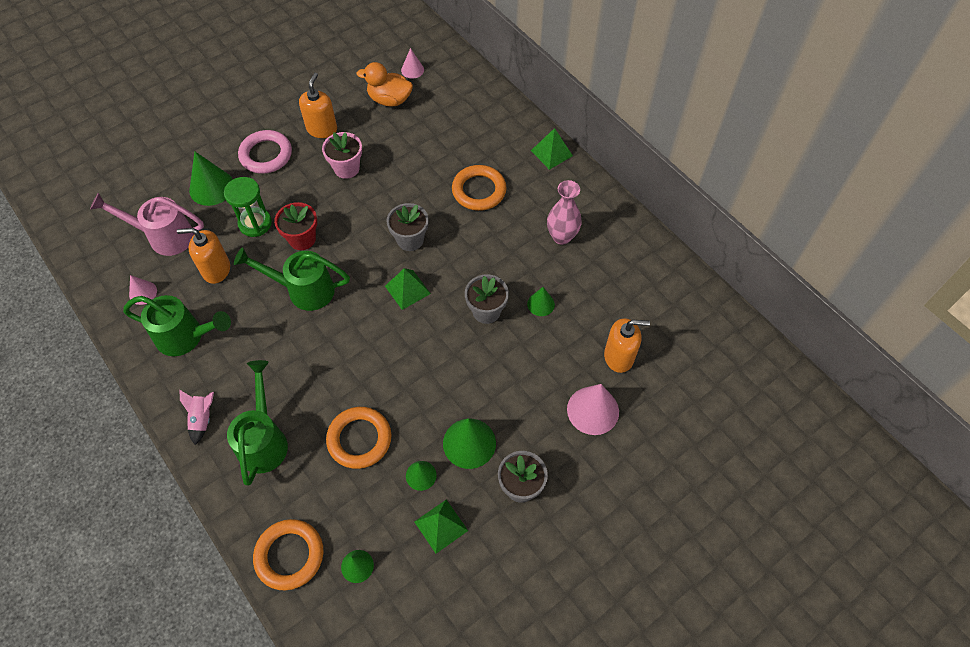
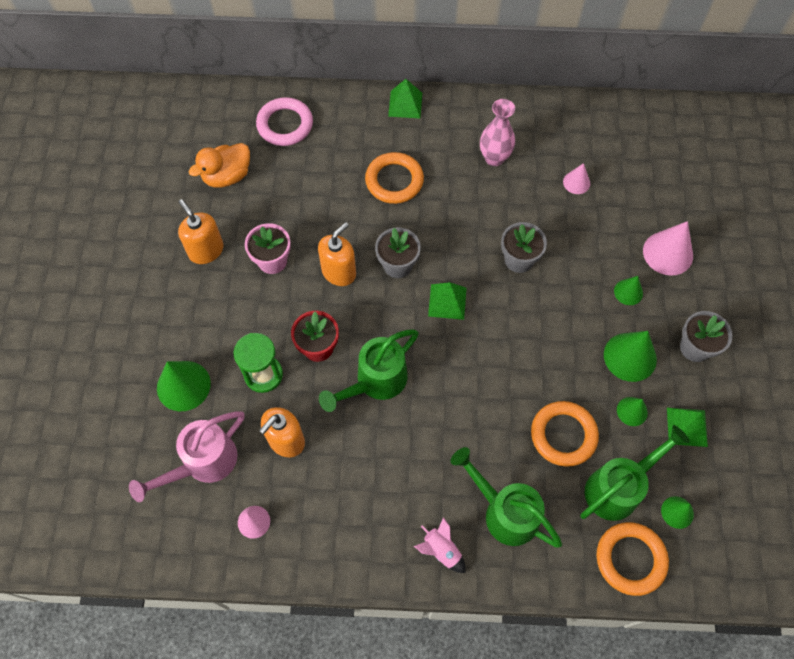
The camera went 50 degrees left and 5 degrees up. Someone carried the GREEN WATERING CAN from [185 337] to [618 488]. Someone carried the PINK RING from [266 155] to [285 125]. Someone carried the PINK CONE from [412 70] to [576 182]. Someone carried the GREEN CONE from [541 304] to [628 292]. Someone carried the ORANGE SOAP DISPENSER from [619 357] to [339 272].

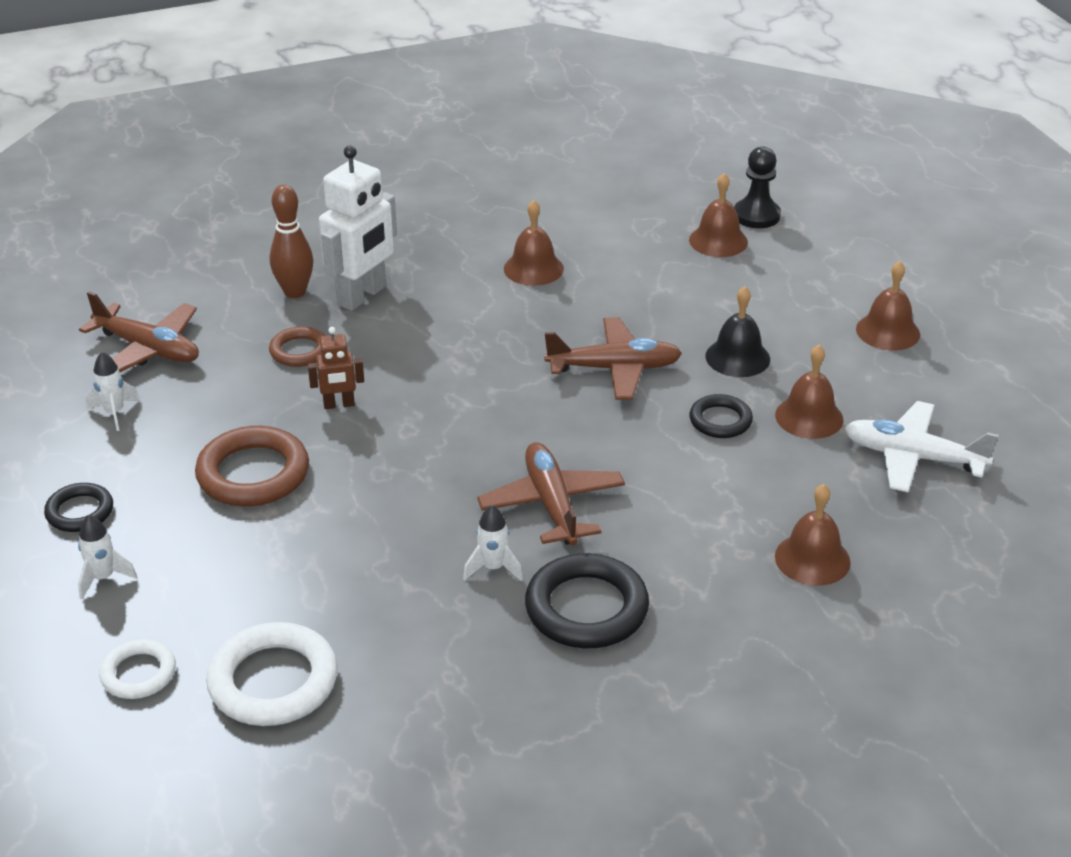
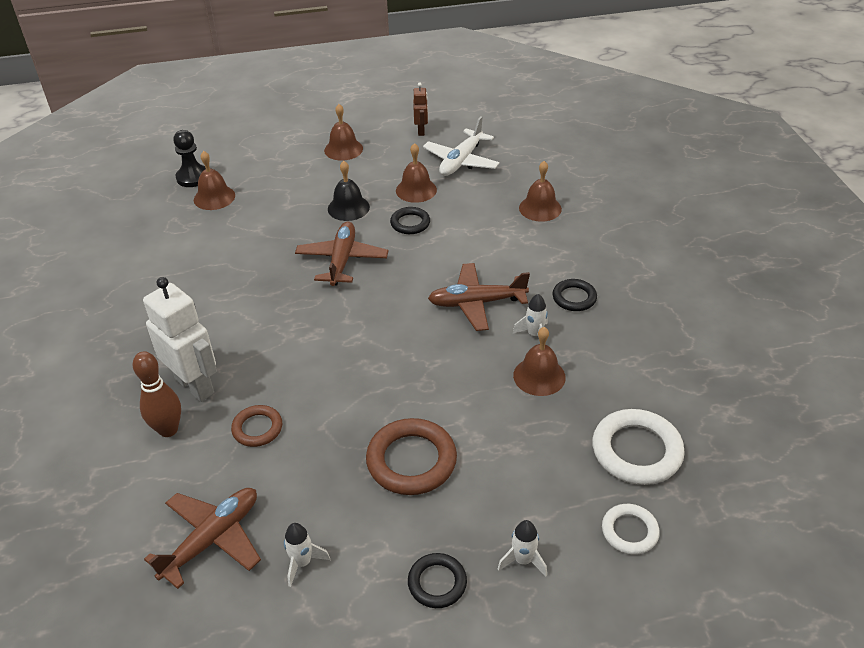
The camera went 80 degrees left and 5 degrees up. Someone carried the BROWN ROBOT from [339 405] to [421 131]. Someone carried the BROWN BELL from [533 268] to [539 376]. Someone scaled the BLACK RING at [586 608] by 0.58.

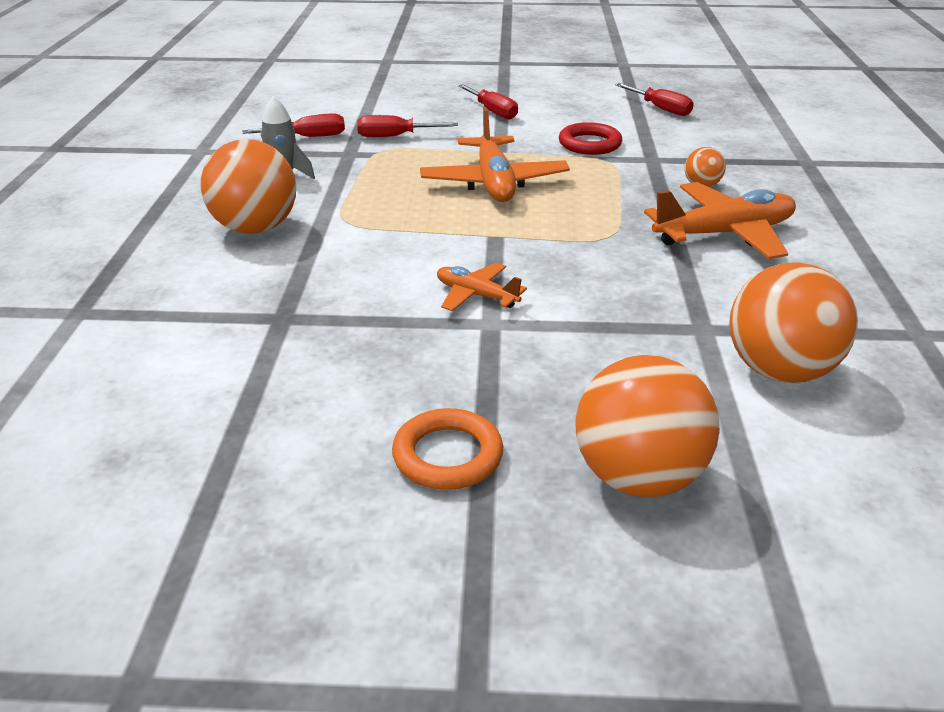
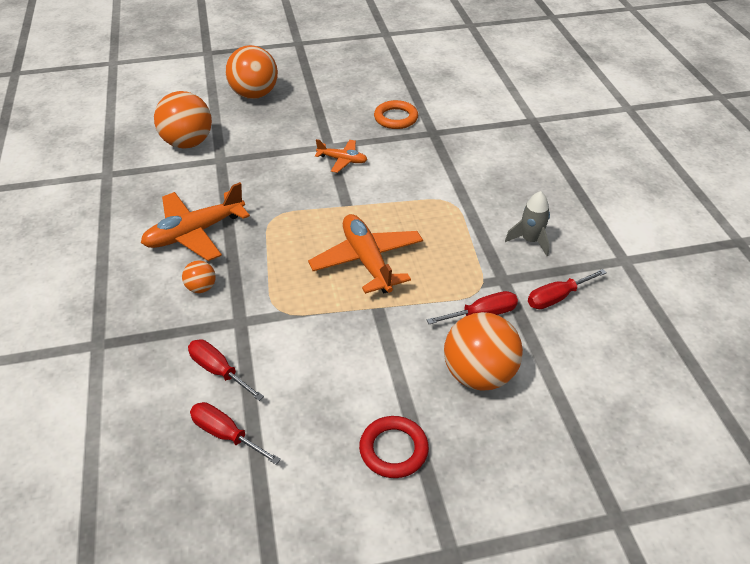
The camera went 165 degrees right and 10 degrees up. Someone carried the ORANGE BALL from [255 228] to [479 375]. Someone carried the ORANGE RING from [447 455] to [396 118]. Someone carried the RED SCREWDRIVER from [492 111] to [218 371]. Someone carried the RED RING from [589 144] to [393 449].

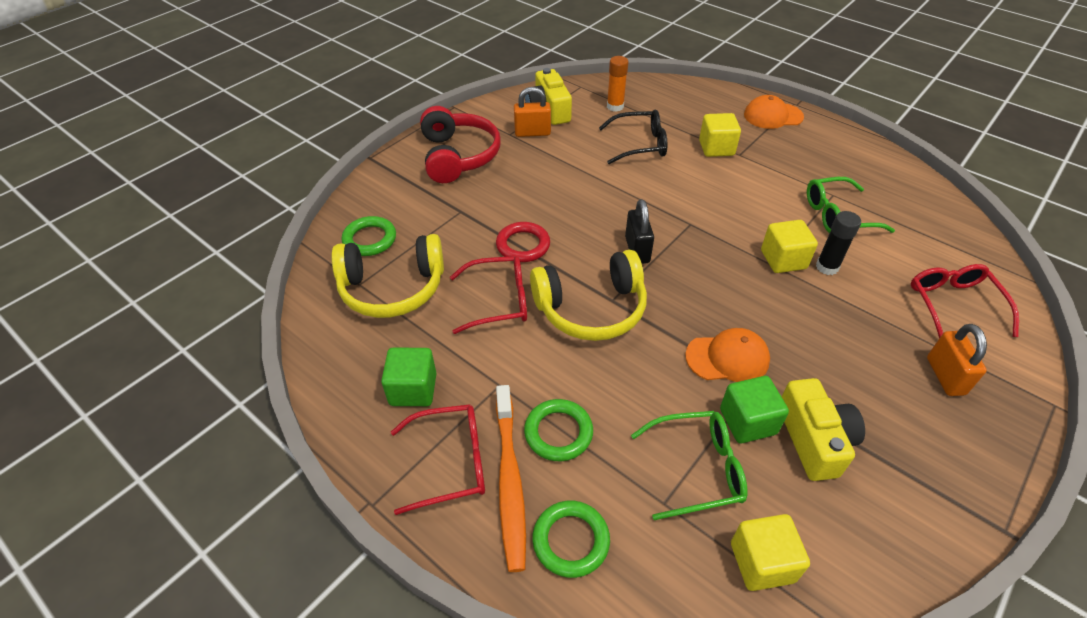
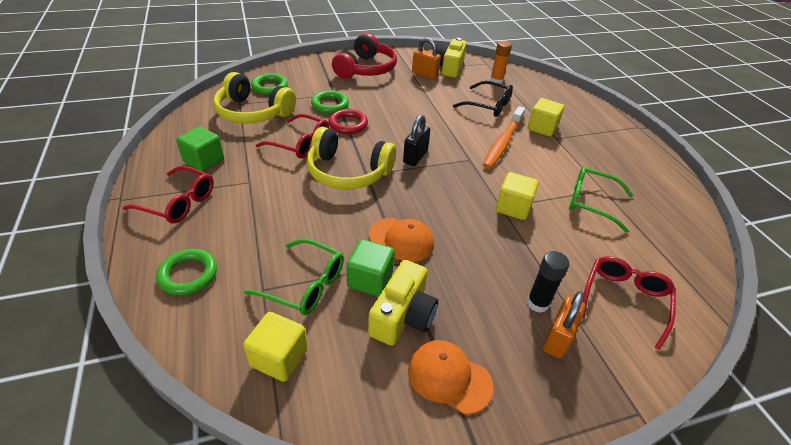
The camera went 30 degrees right and 5 degrees down. Someone carried the ORANGE TOOTHBRUSH from [509 481] to [502 142]. Someone carried the GREEN RING from [558 432] to [330 105]. Someone carried the ORANGE CAP from [773 116] to [449 377]. Someone carried the BLACK GLUE STICK from [827 267] to [537 303].

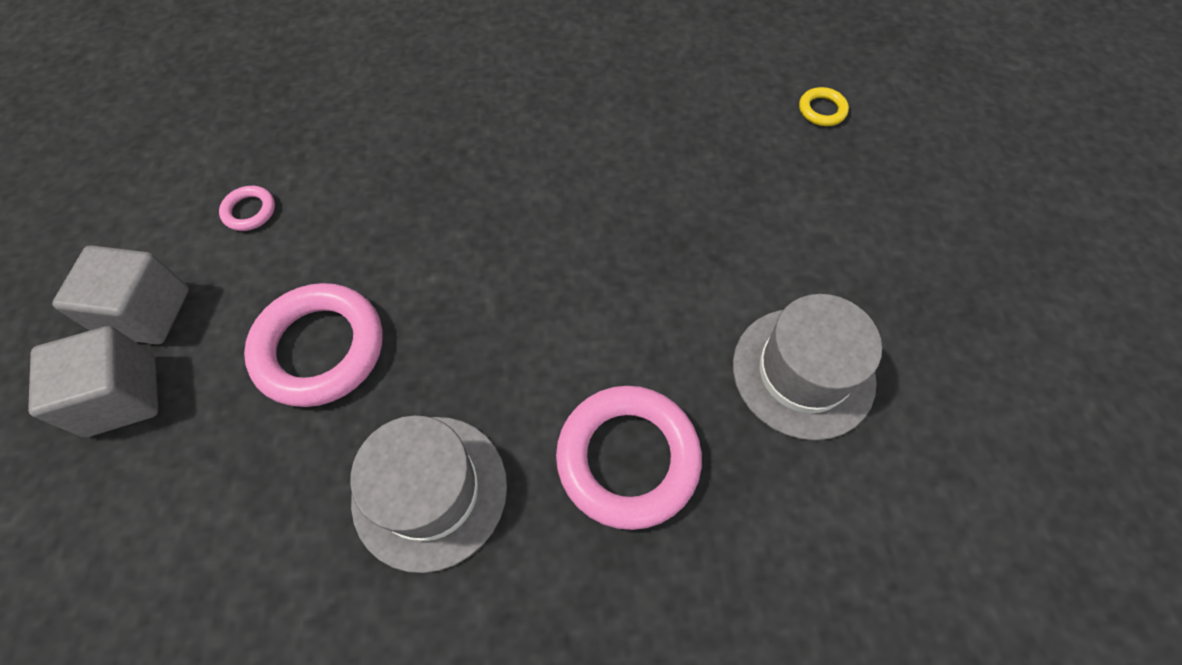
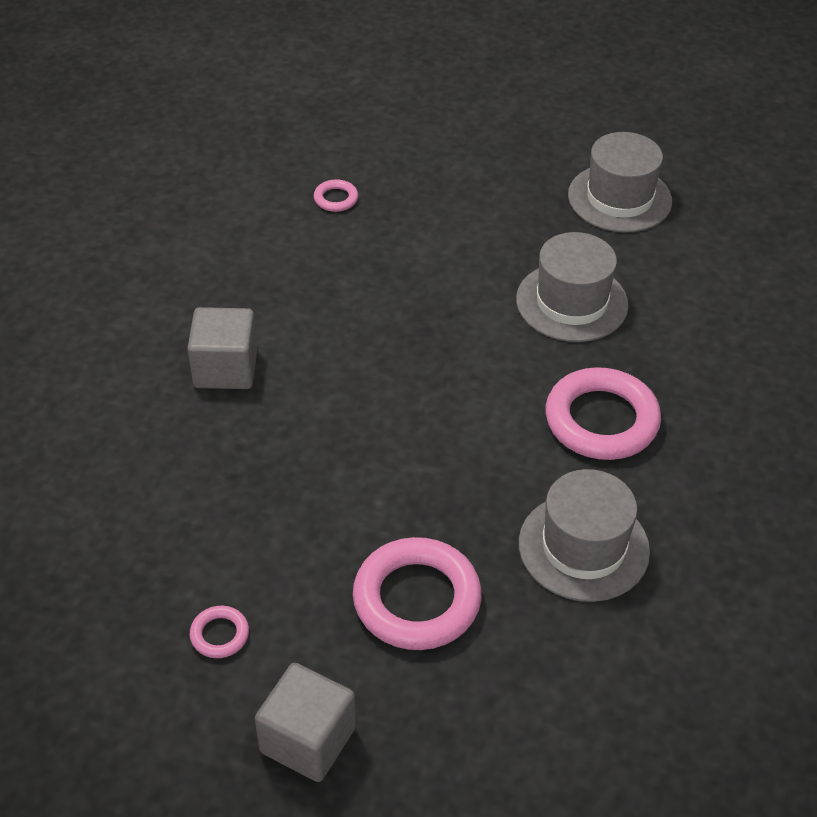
The camera went 70 degrees left and 15 degrees down. Someone carried the GREY CUBE from [122 396] to [225 369]. Someone repainted the YELLOW RING at [822 110], which became the PINK RING at [336 199]. Someone put down the GREY HAT at [619 198].

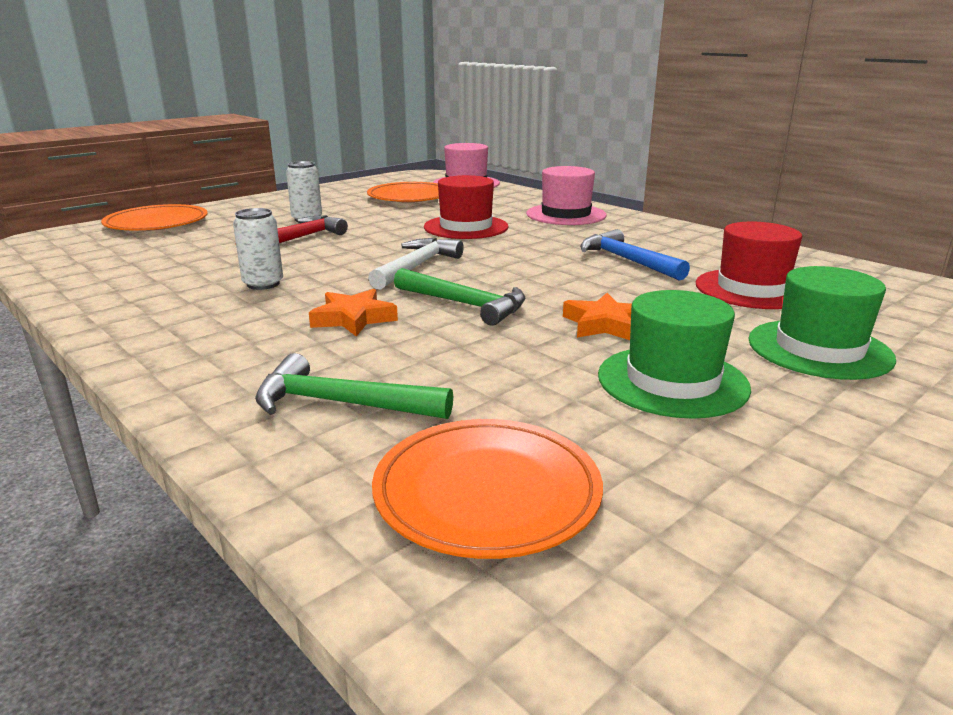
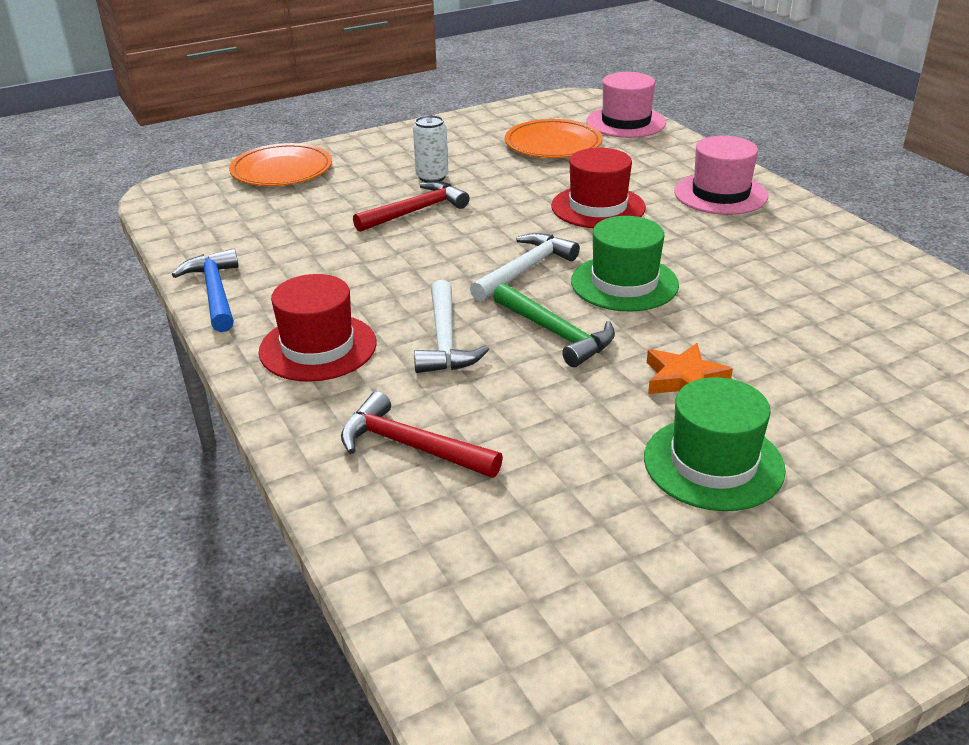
The camera went 15 degrees right and 10 degrees up. Someone took away the WHITE CAN at [263 284]. Someone repainted the GREEN HAMMER at [340 403], which became the RED HAMMER at [410 446]. Someone swapped the ORANGE STAR at [353 318] for the WHITE HAMMER at [445 340]. Someone took away the ORANGE PLATE at [487 492]. Someone carried the BLUE HAMMER from [627 260] to [215 292]. Someone carried the RED HAT from [752 289] to [318 347]. Someone carried the GREEN HAT from [819 349] to [624 283].

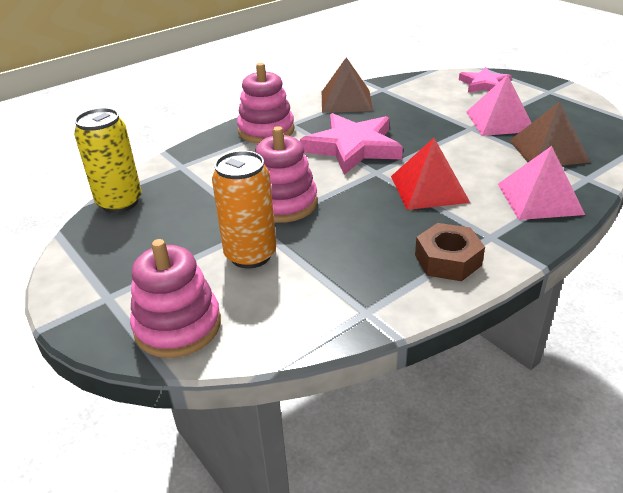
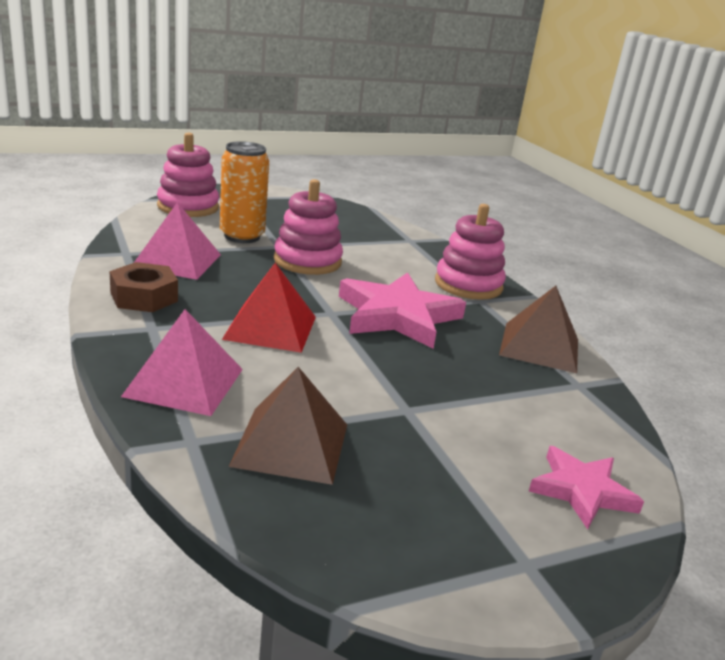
The camera went 100 degrees right and 10 degrees down. Someone took away the YELLOW CAN at [120 202]. Someone carried the PINK PYRAMID from [500 121] to [177 260].

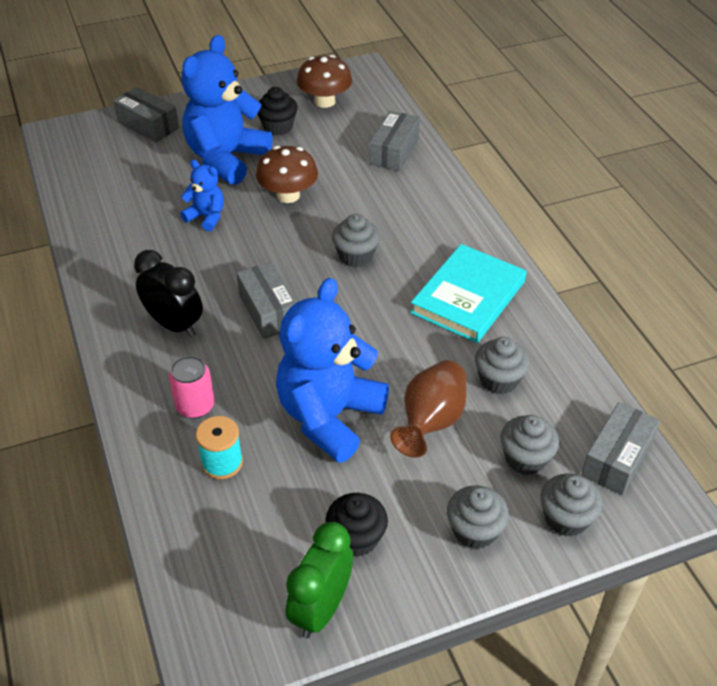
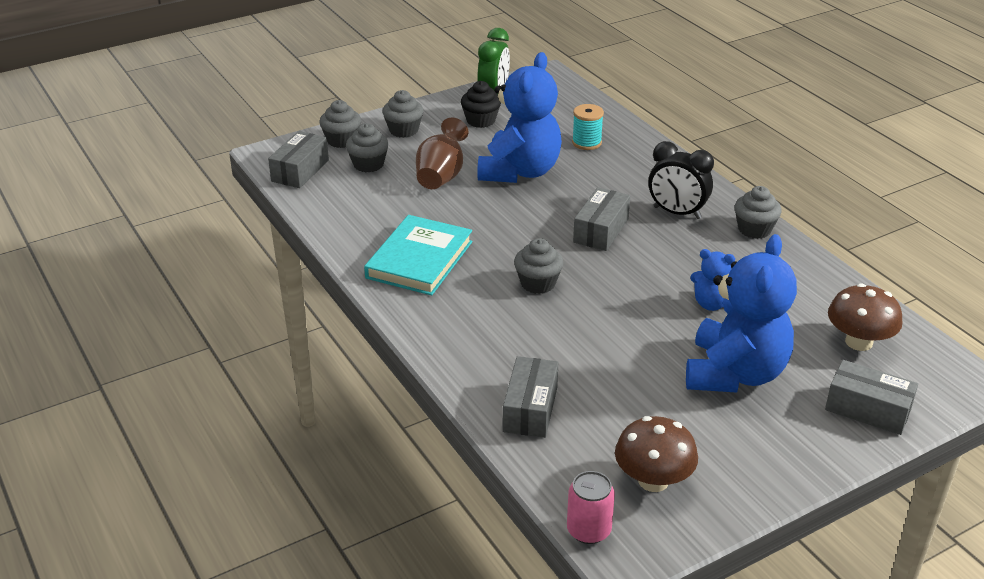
The camera went 170 degrees right and 10 degrees down. Someone carried the PINK CAN from [195 406] to [588 530]. Someone rotated the GREY BOX at [268 311] by 60 degrees clockwise. Someone carried the BROWN MUSHROOM from [288 195] to [859 342]. Someone took away the BLACK CUPCAKE at [278 127]. Someone carried the GREY CUPCAKE from [499 380] to [754 229].

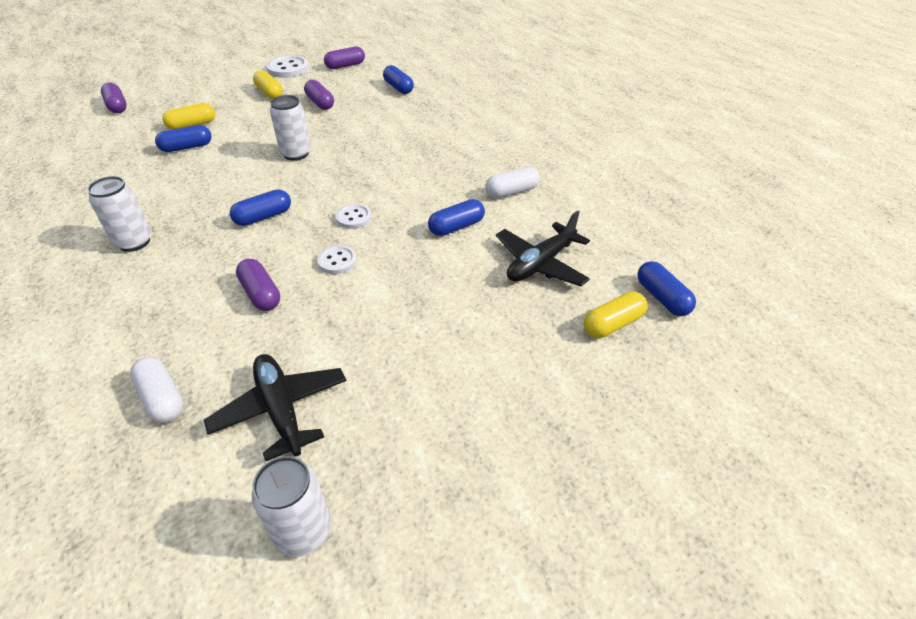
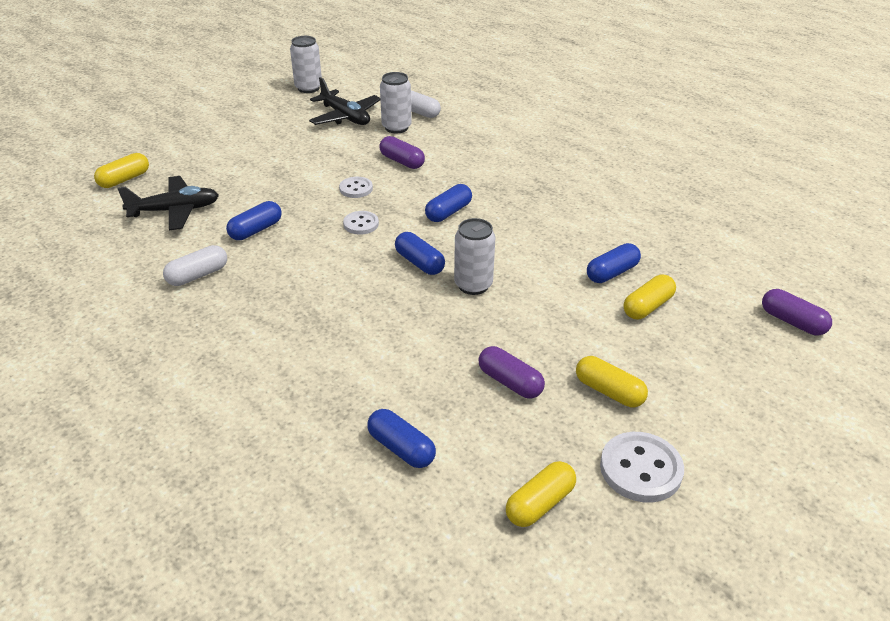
The camera went 165 degrees right and 5 degrees down. Someone carried the WHITE CAN from [134 242] to [396 127]. Someone repainted the PURPLE CAPSULE at [345 66], which became the YELLOW CAPSULE at [540 504]. Someone rotated the BLACK PLANE at [541 264] by 45 degrees clockwise. Someone carried the BLUE CAPSULE from [662 298] to [419 263].

